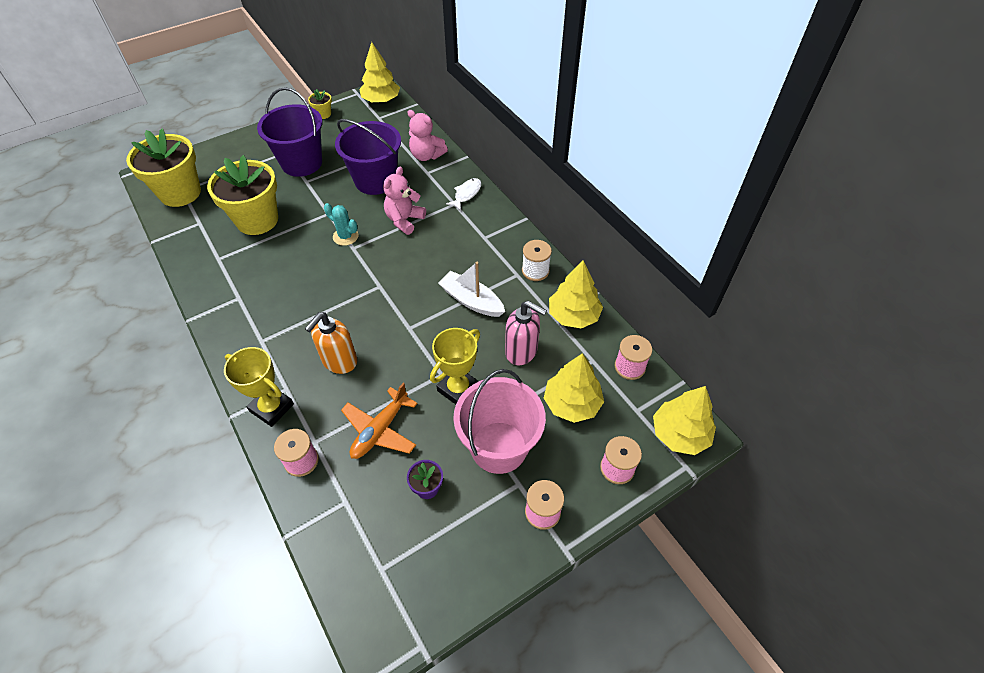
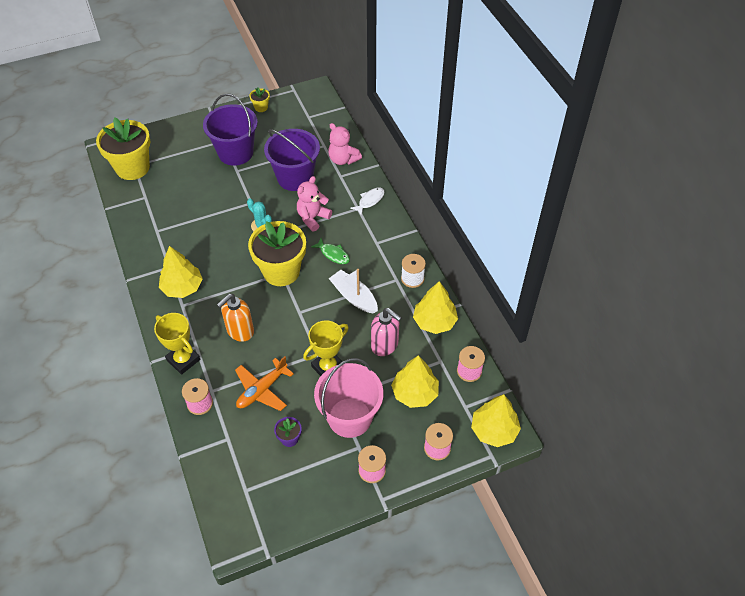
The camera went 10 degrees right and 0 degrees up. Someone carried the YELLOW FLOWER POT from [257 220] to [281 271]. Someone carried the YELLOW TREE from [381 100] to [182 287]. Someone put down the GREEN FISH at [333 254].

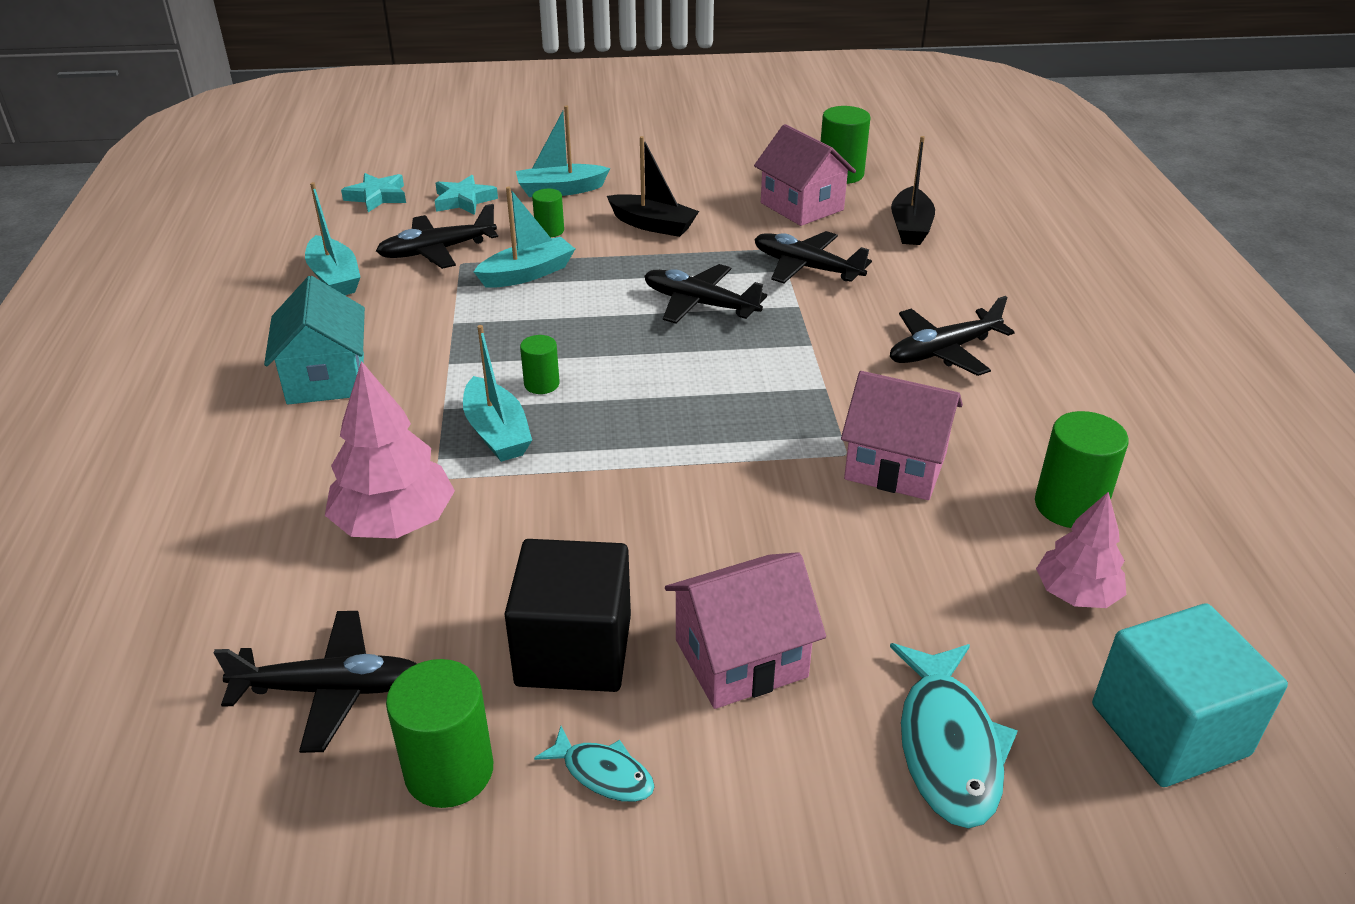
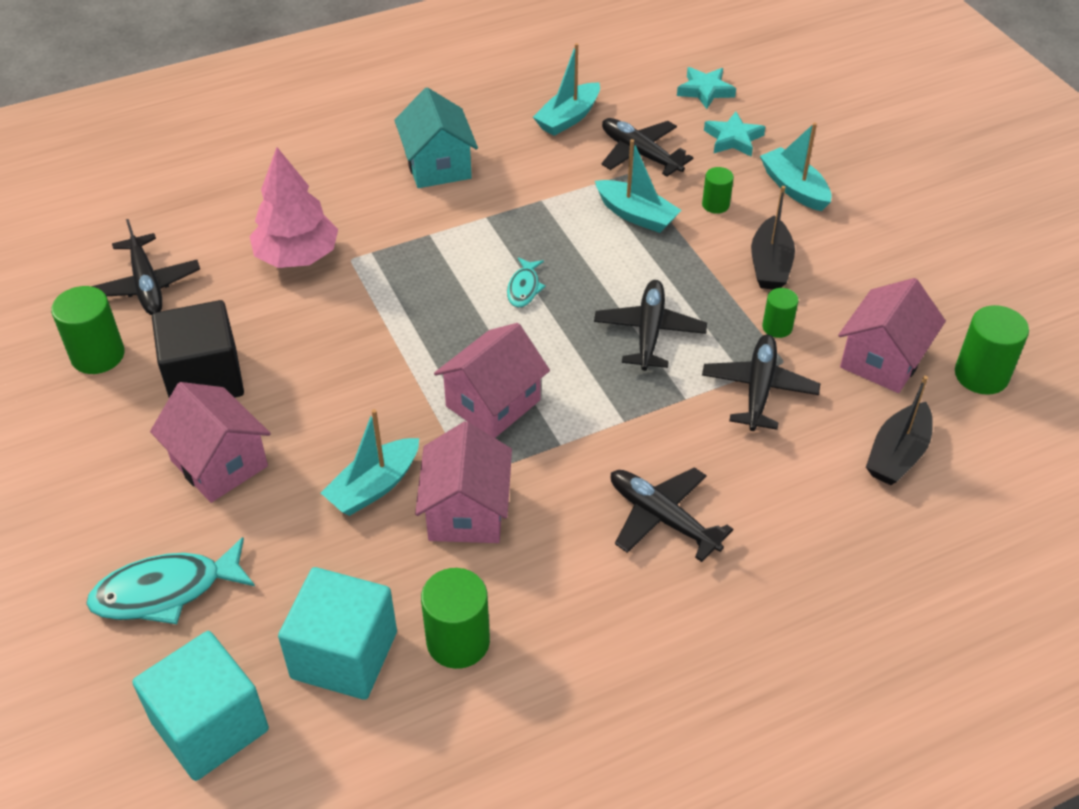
The camera went 70 degrees right and 10 degrees up. Someone rotated the TURQUOISE HOUSE at [326 378] by 75 degrees counterclockwise. Someone carried the TURQUOISE BOAT from [497 432] to [374 486]. Someone carried the GREEN CYLINDER from [541 384] to [777 327]. Someone carried the TURQUOISE FISH from [603 773] to [524 288]. Someone rotated the BLACK BOAT at [910 227] by 45 degrees counterclockwise. Someone swapped the PINK TREE at [1076 594] for the TURQUOISE CUBE at [344 655]. Someone put down the PINK HOUSE at [493 403].

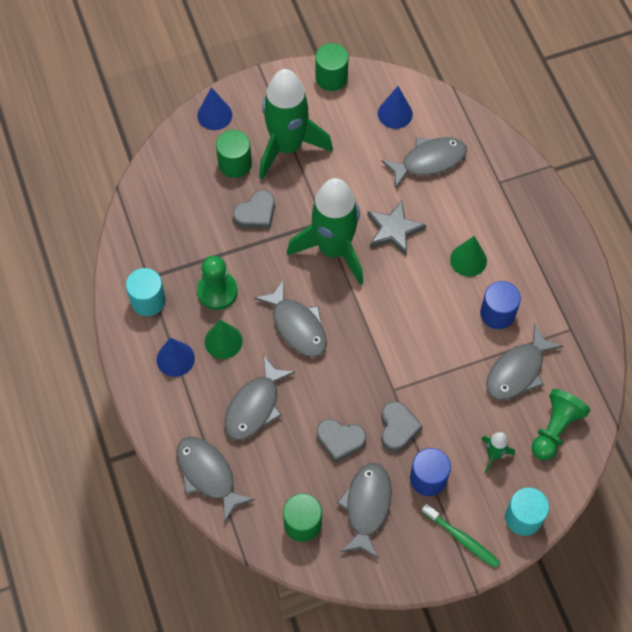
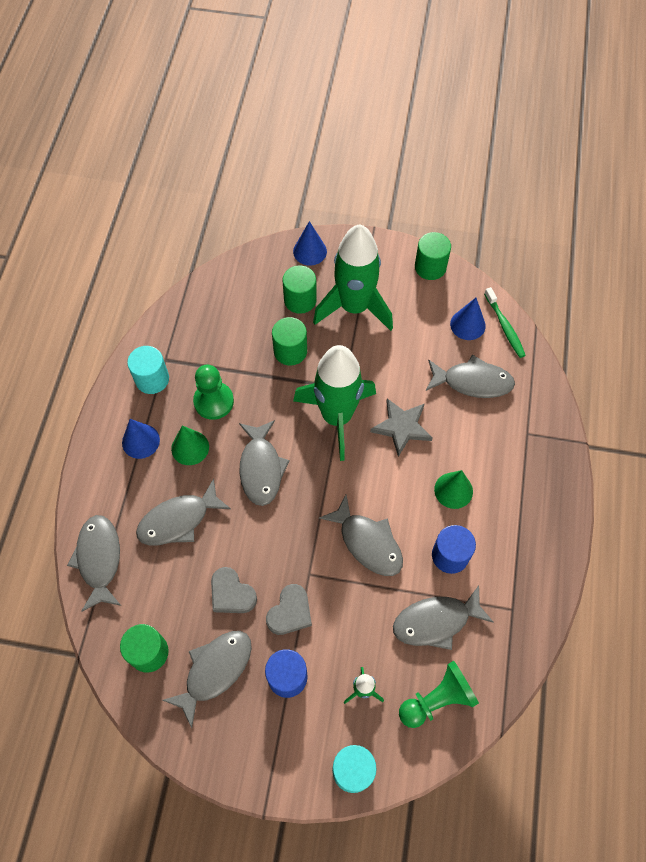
The camera went 30 degrees right and 0 degrees up. Someone swapped the GREY HEART at [256 213] for the GREEN CYLINDER at [290 351]. Someone carried the GREEN TOOTHBRUSH from [462 538] to [505 326]. Someone put down the GREY FISH at [368 542].

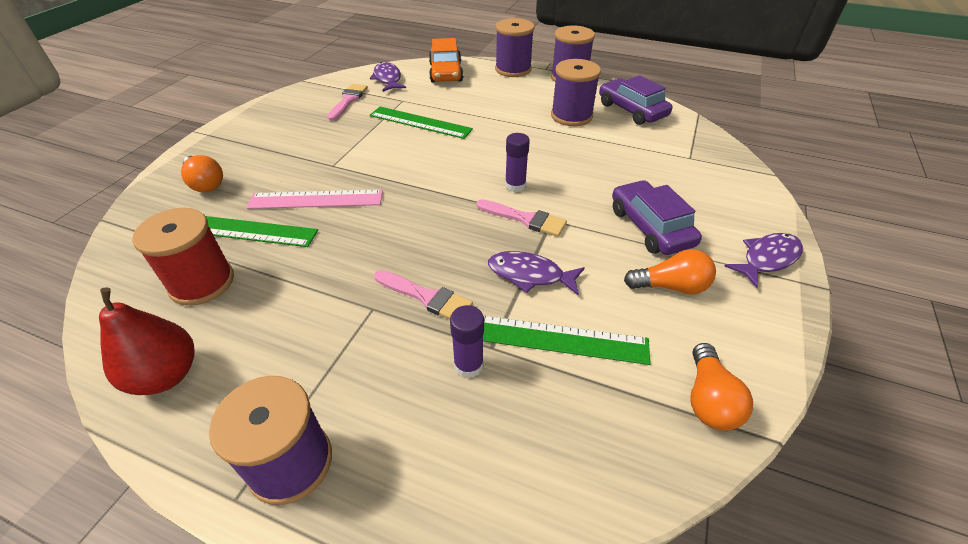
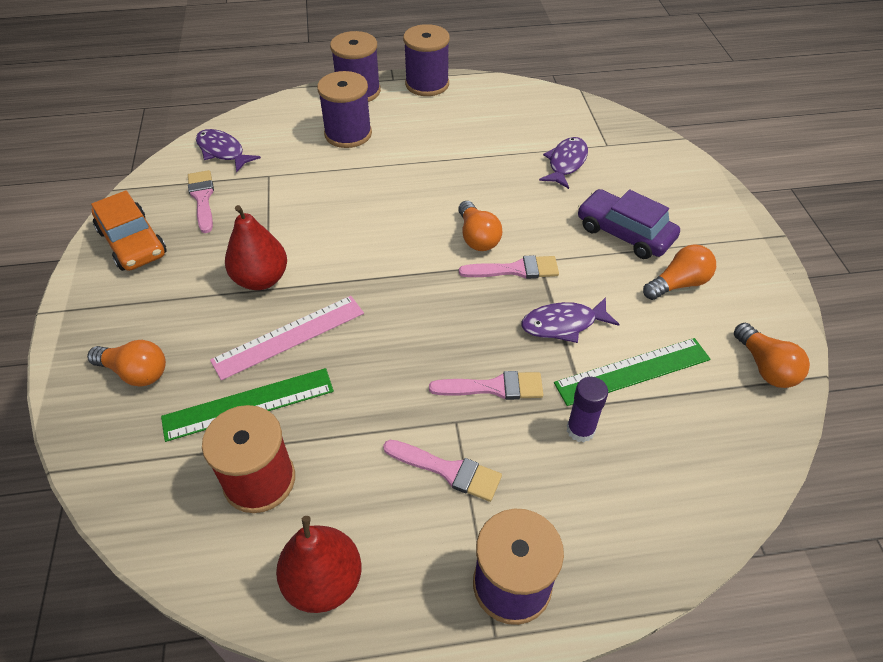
The camera went 30 degrees left and 5 degrees up. Someone took away the GREEN RULER at [420 122]. Someone carried the ORANGE CAR from [445 72] to [132 242]. Someone swapped the PURPLE GLUE STICK at [515 186] for the ORANGE LIGHT BULB at [477 237]. Someone carried the PURPLE SPOOL from [571 116] to [348 134]. Someone took away the PURPLE CAR at [632 110]. Someone carried the PURPLE FISH from [767 259] to [566 163]. Someone put down the RED PEAR at [261 279]. Someone put down the PINK BRUSH at [448 470].

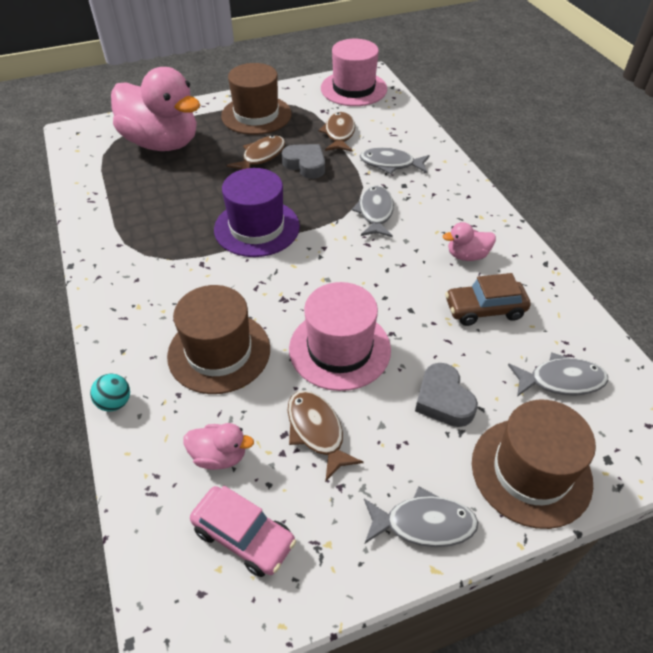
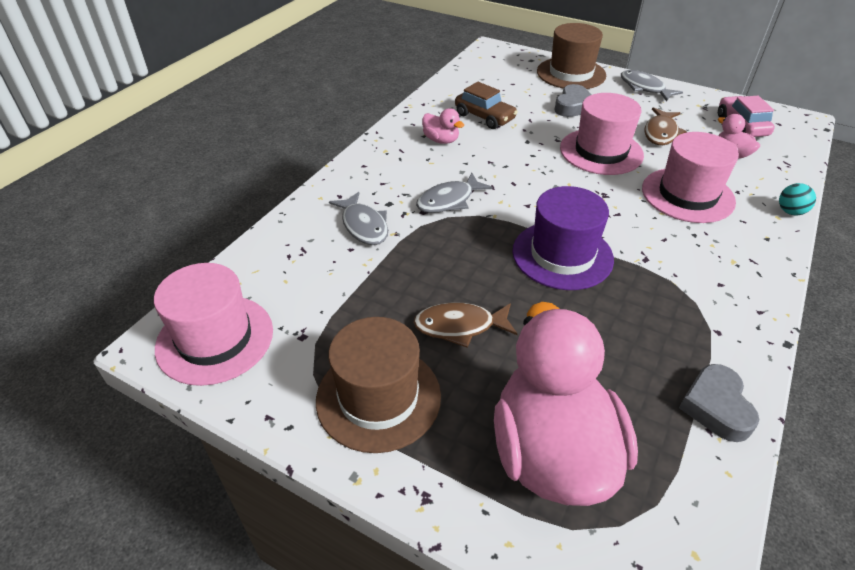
The camera went 130 degrees left and 5 degrees down. Someone repainted the BROWN HAT at [219 352], which became the PINK HAT at [687 195]. Someone carried the GREY HEART from [305 165] to [716 407]. Someone took away the BROWN FISH at [339 134]. Someone took away the GREY FISH at [561 380].

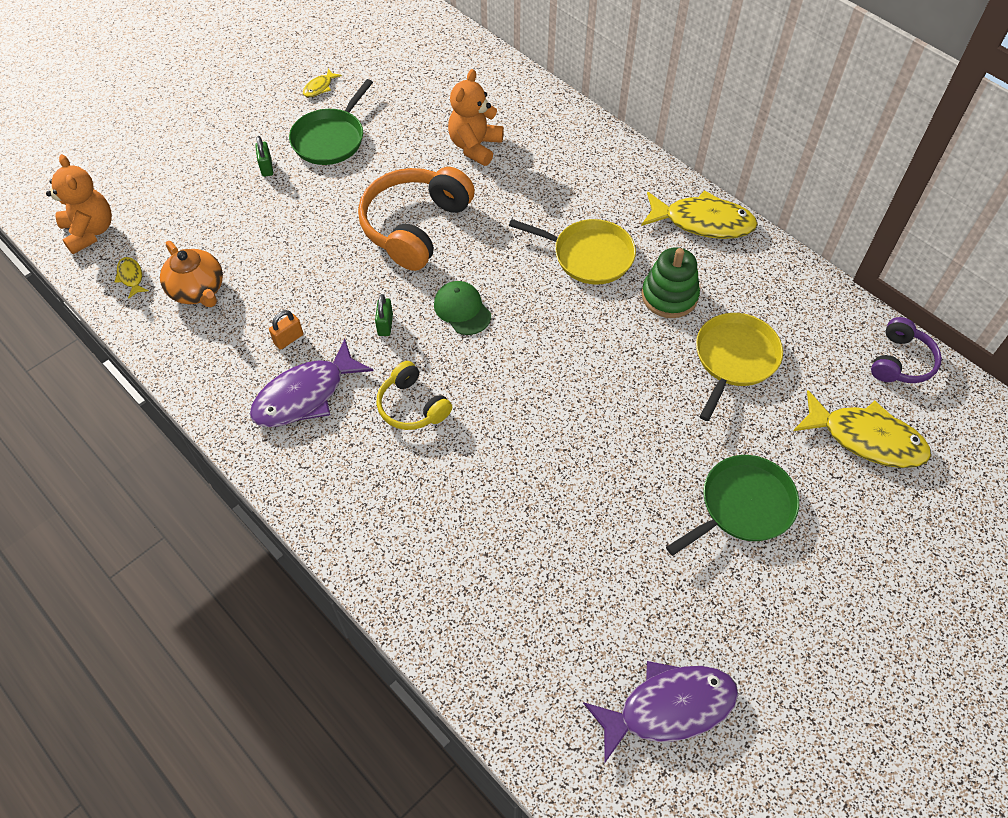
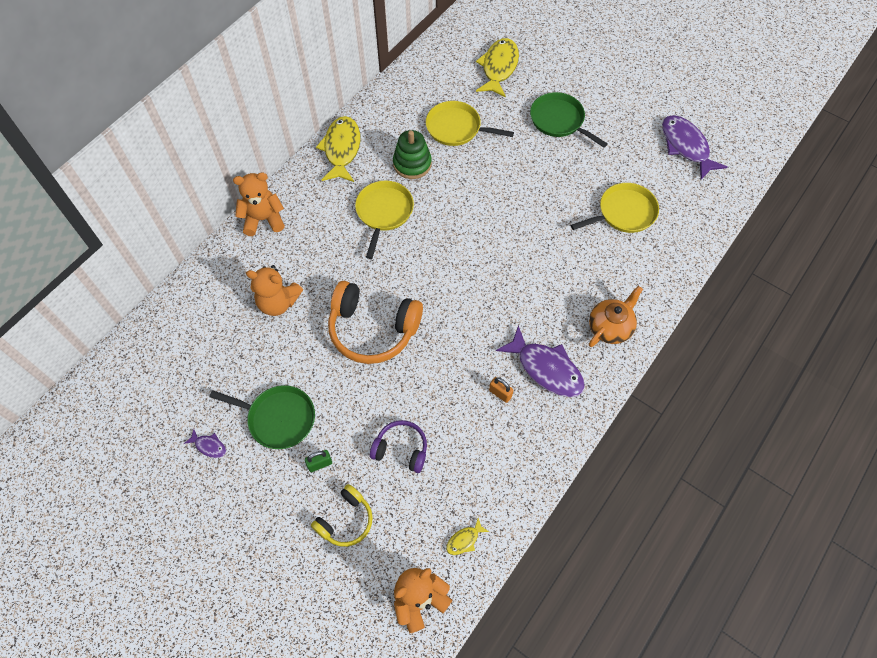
The camera went 100 degrees left and 5 degrees up. Someone carried the ORANGE TEAPOT from [198 290] to [610 327]. Someone repainted the YELLOW FISH at [319 87], which became the PURPLE FISH at [209 446]. Someone took away the GREEN PADLOCK at [385 325]. Someone carried the YELLOW HEADPHONES from [412 406] to [345 520]. Someone took away the GREEN CAP at [462 309]. Someone carried the PURPLE HEADPHONES from [900 361] to [401 449]. Someone put down the ORANGE TEDDY BEAR at [263 219]. Someone put down the YELLOW PAN at [624 212].

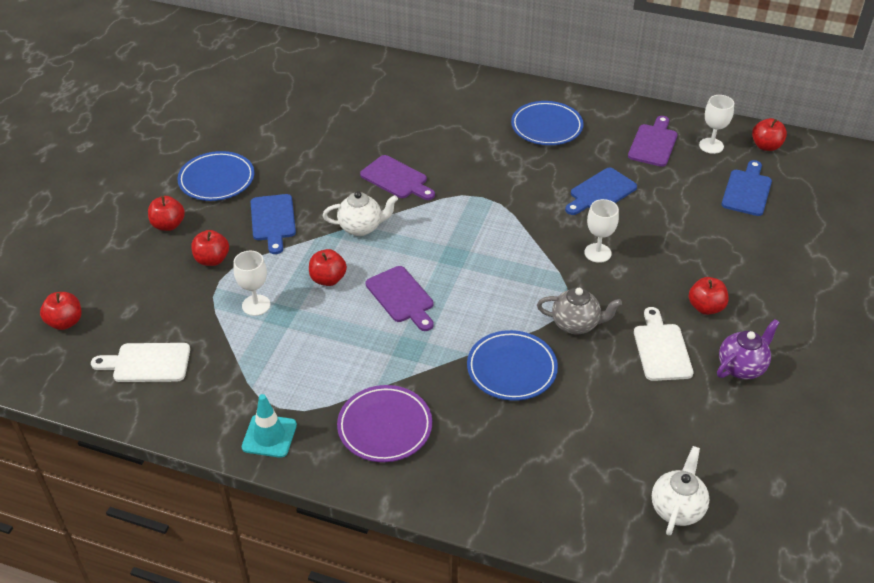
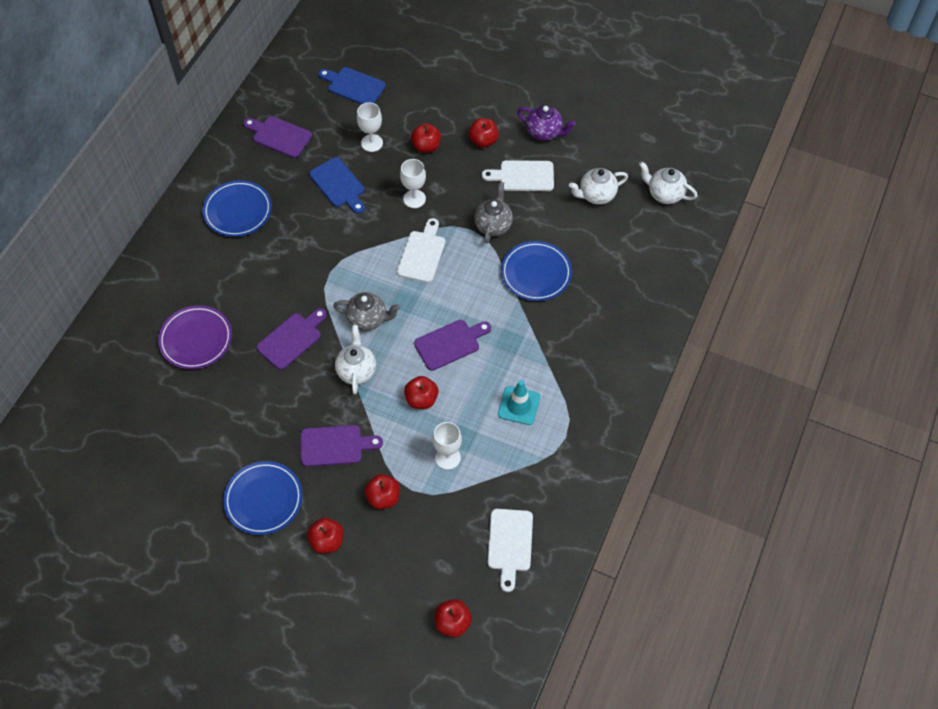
The camera went 85 degrees left and 15 degrees up. Someone carried the TURQUOISE TRAFFIC CONE from [269 436] to [519 405]. Someone repainted the BLUE CUTTING BOARD at [273 220], which became the PURPLE CUTTING BOARD at [335 446]. Someone carried the PURPLE PLATE from [385 427] to [196 339]. Someone carried the WHITE GOBLET from [711 146] to [372 143]. Someone rotated the PURPLE TEAPOT at [741 367] by 150 degrees clockwise. Someone carried the RED APPLE from [766 146] to [426 146]. Someone put down the GREY TEAPOT at [368 319]. Someone put down the WHITE CUTTING BOARD at [422 254]. Someone put down the WHITE TEAPOT at [596 195].

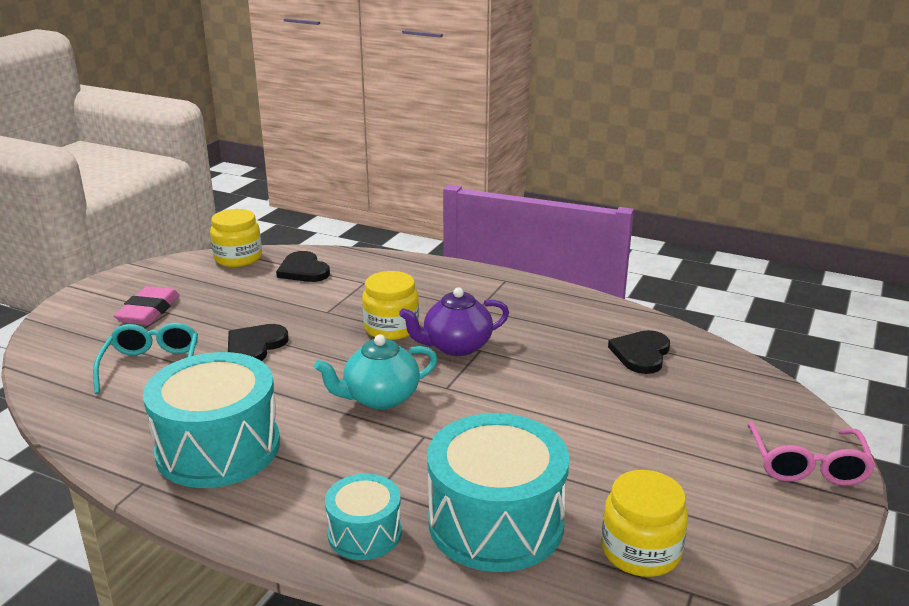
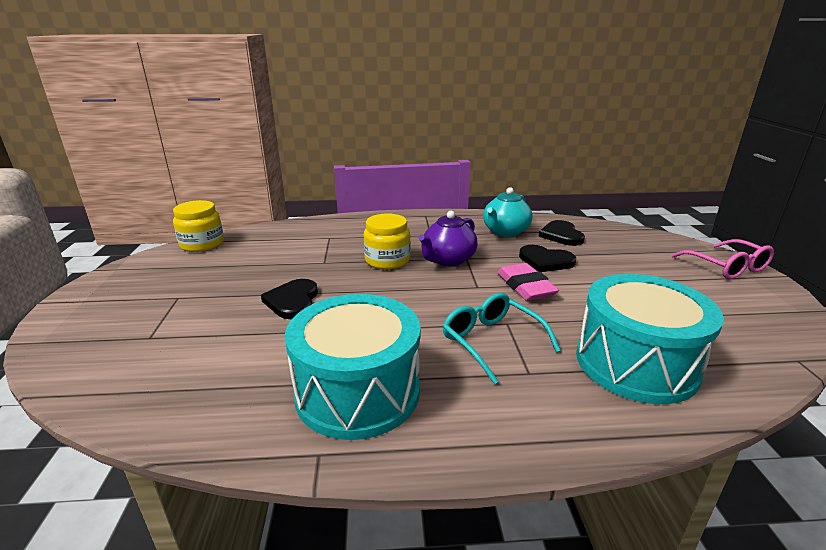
The camera went 30 degrees left and 0 degrees up. Someone carried the TURQUOISE GLASSES from [152 366] to [491 341]. Someone carried the PINK ERASER from [149 311] to [525 286]. Someone carried the BLACK HEART from [303 270] to [545 261]. Someone carried the TURQUOISE TEAPOT from [380 398] to [505 232]. Someone took away the TURQUOISE DRUM at [364 533]. Someone took away the YELLOW JAR at [641 551].

